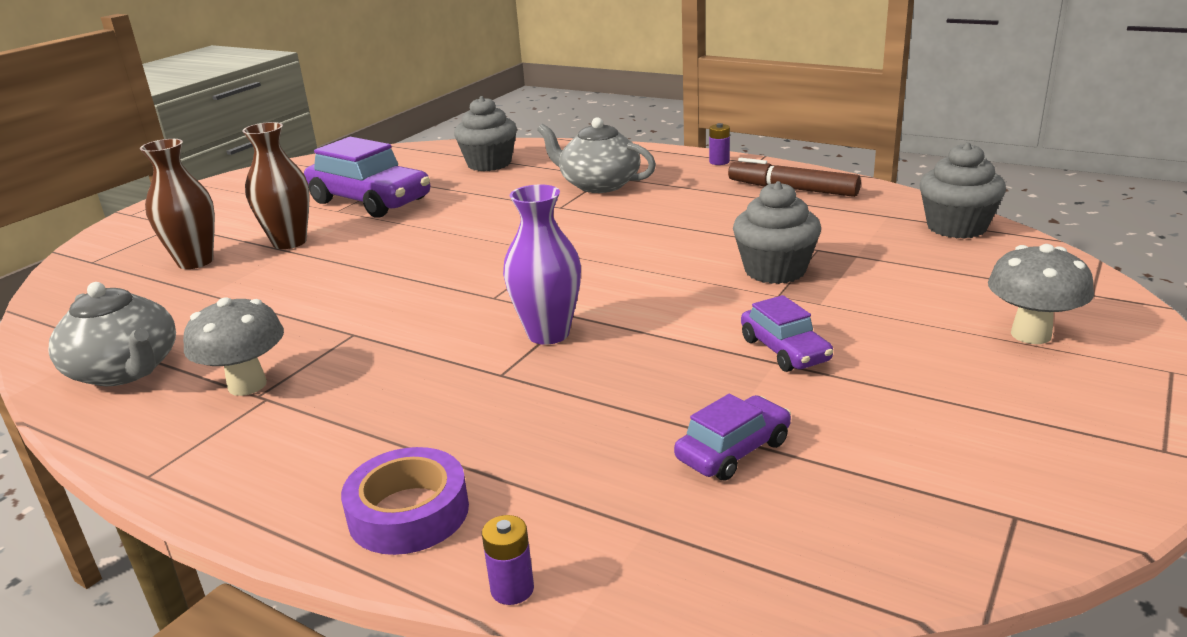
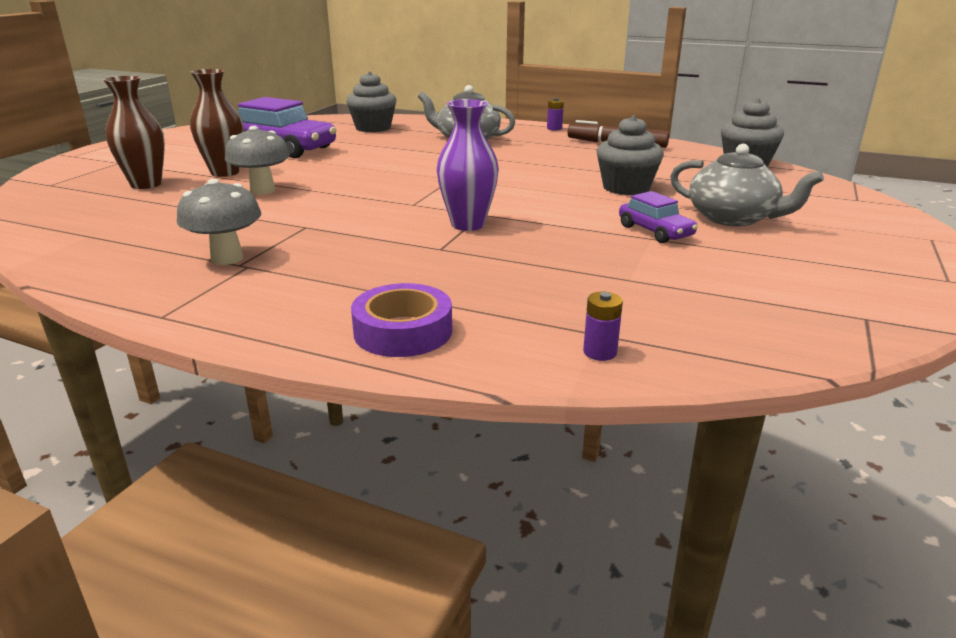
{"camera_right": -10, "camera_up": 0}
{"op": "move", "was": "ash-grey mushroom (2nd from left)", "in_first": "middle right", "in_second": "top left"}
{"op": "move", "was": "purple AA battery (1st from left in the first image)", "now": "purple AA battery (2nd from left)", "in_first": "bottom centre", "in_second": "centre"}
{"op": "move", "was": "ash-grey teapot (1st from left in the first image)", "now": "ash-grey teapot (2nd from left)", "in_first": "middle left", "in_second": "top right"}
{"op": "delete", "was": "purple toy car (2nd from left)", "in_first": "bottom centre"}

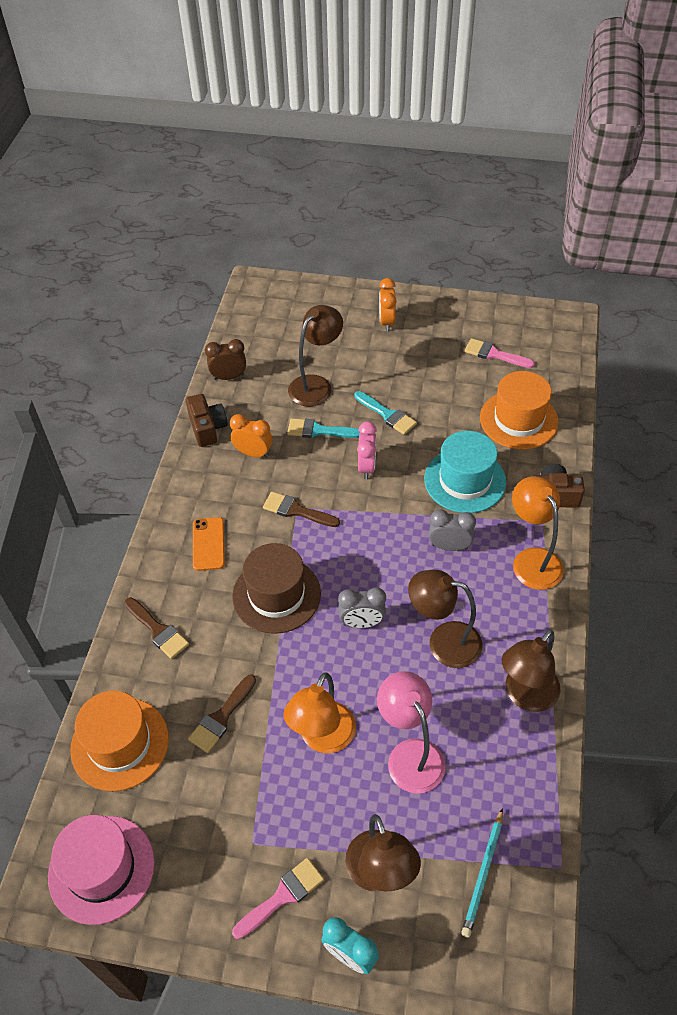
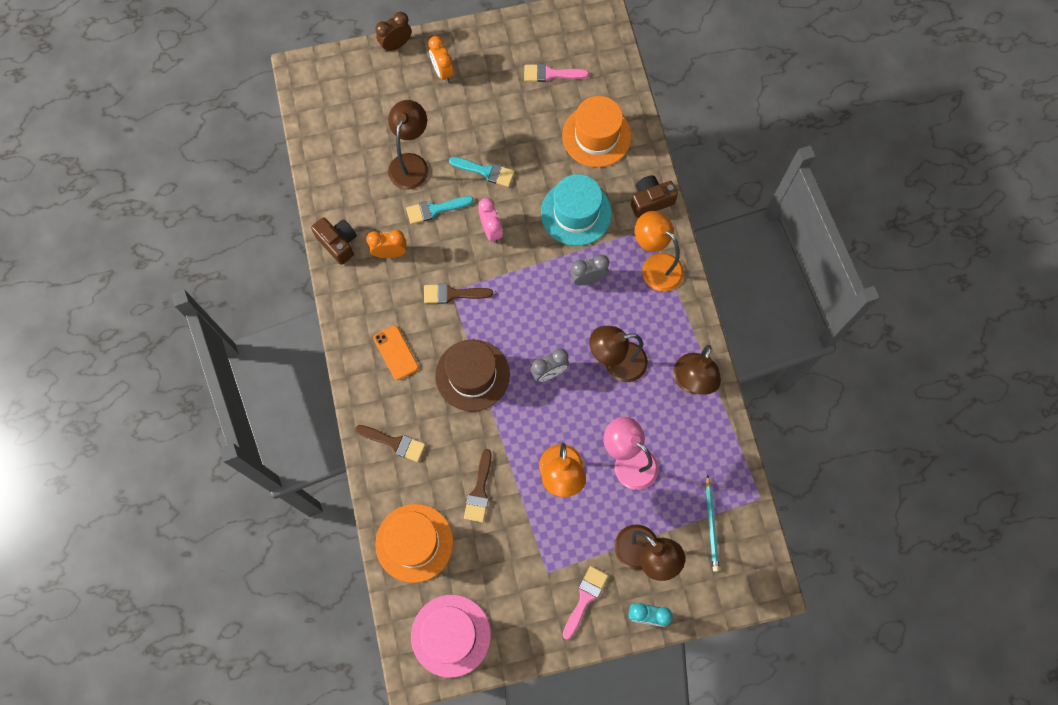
{"camera_right": -25, "camera_up": 20}
{"op": "move", "was": "russet alarm clock", "in_first": "middle left", "in_second": "top centre"}

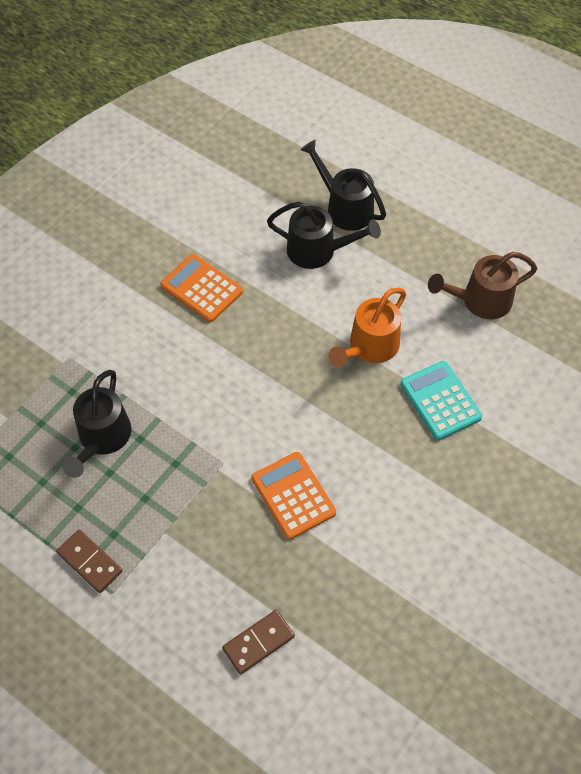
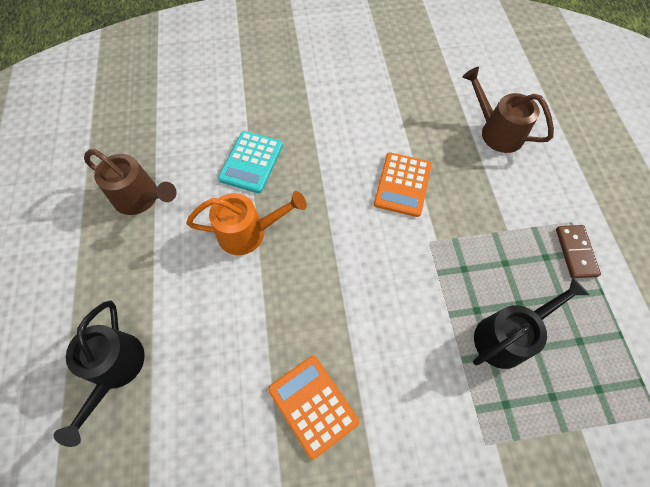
{"camera_right": -135, "camera_up": 5}
{"op": "rotate", "was": "orange pocket calculator (1st from left)", "in_first": "centre", "in_second": "bottom centre", "clockwise": 150}
{"op": "replace", "was": "russet domino tile (2nd from left)", "now": "russet sprinkling can (2nd from left)", "in_first": "bottom centre", "in_second": "top right"}
{"op": "delete", "was": "jet-black sprinkling can (2nd from left)", "in_first": "top centre"}

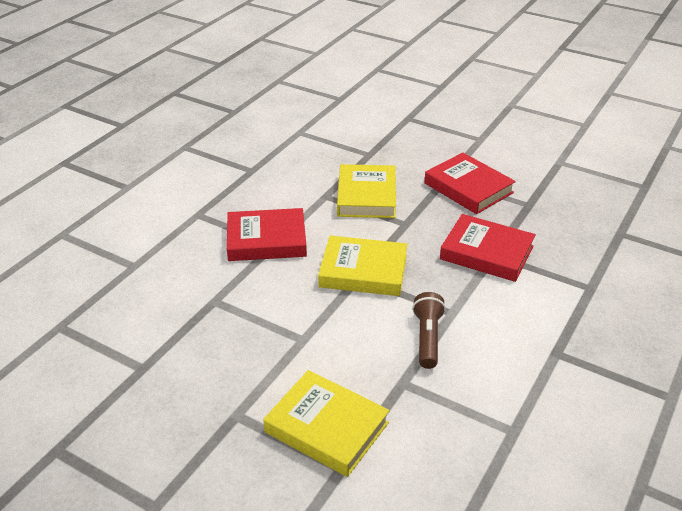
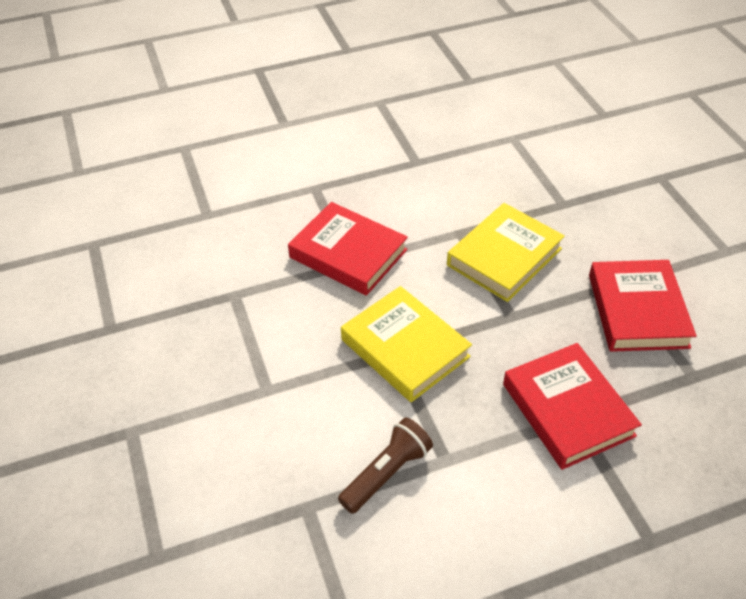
{"camera_right": 40, "camera_up": 10}
{"op": "delete", "was": "yellow hardback (1st from left)", "in_first": "bottom centre"}

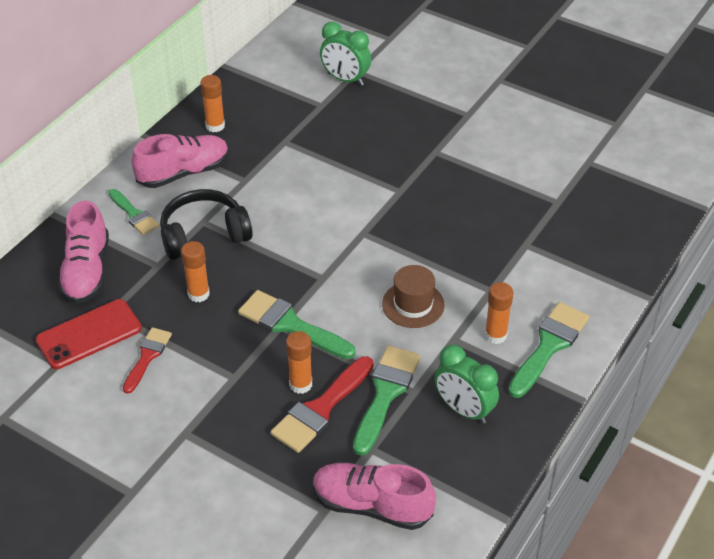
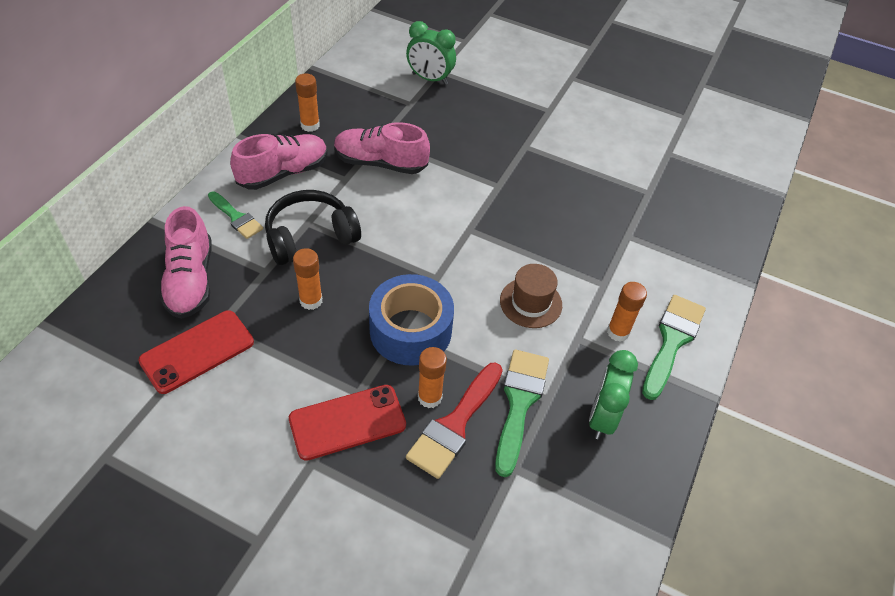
{"camera_right": -10, "camera_up": 5}
{"op": "insert", "now": "scarlet mobile phone (2nd from left)", "in_second": "bottom centre"}
{"op": "move", "was": "pink sneaker (3rd from left)", "in_first": "bottom centre", "in_second": "top centre"}
{"op": "replace", "was": "leaf-green paint brush (2nd from left)", "now": "blue roll of tape", "in_first": "centre", "in_second": "centre"}
{"op": "rotate", "was": "leaf-green alarm clock (2nd from left)", "in_first": "bottom centre", "in_second": "middle right", "clockwise": 75}
{"op": "delete", "was": "scarlet paint brush (1st from left)", "in_first": "middle left"}

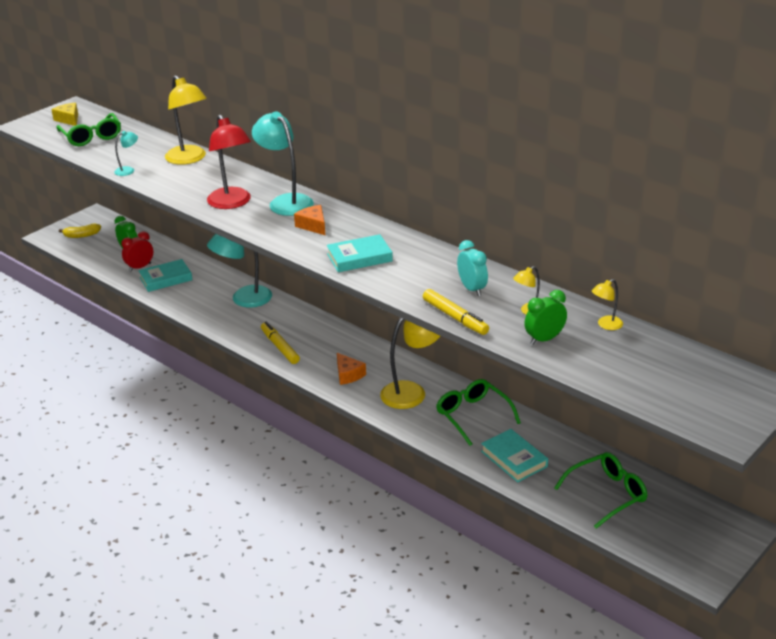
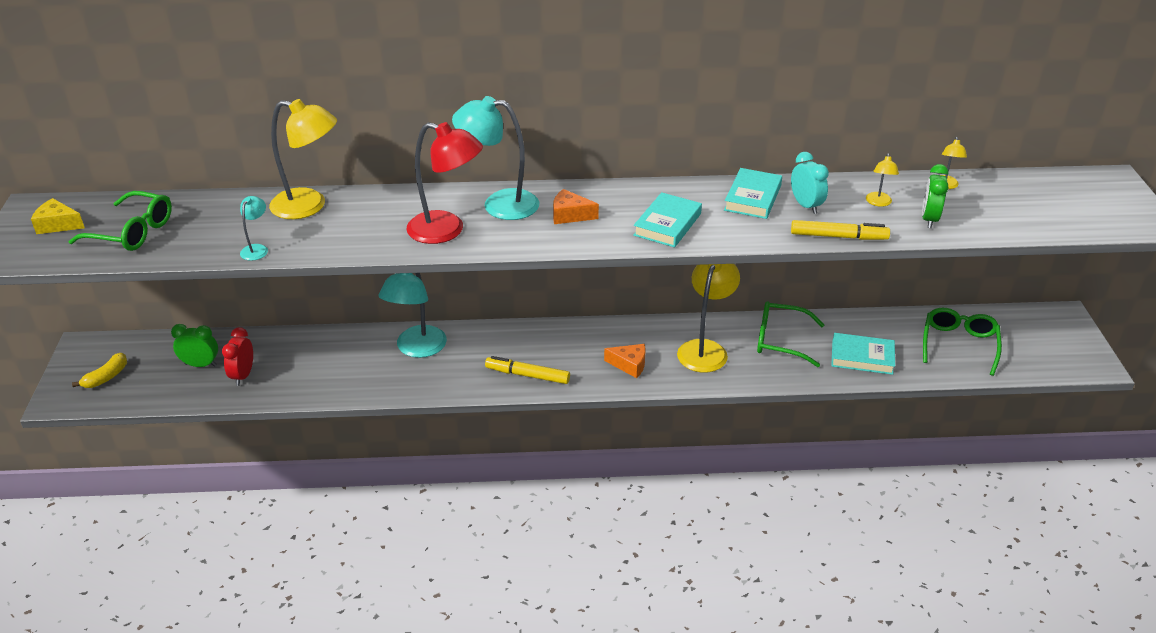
{"camera_right": -45, "camera_up": 5}
{"op": "move", "was": "aqua hardback (1st from left in the first image)", "now": "aqua hardback (2nd from left)", "in_first": "middle left", "in_second": "top centre"}
{"op": "rotate", "was": "aqua alarm clock", "in_first": "centre", "in_second": "top right", "clockwise": 45}

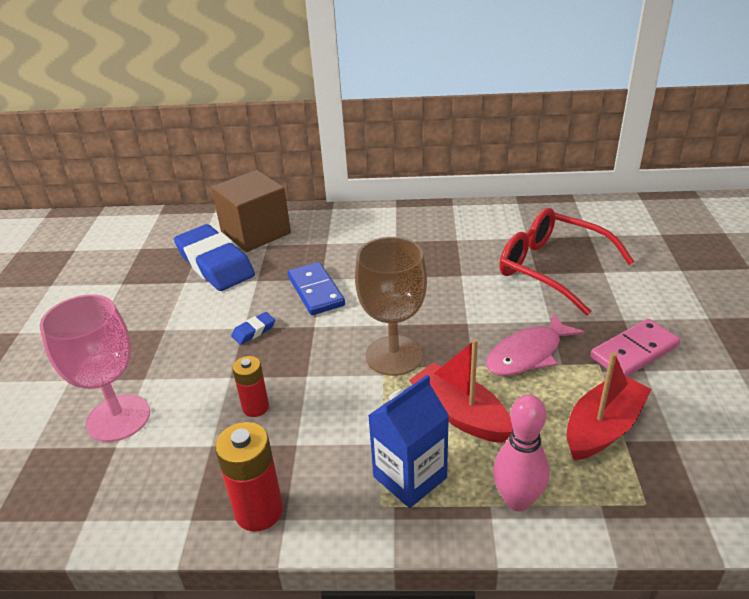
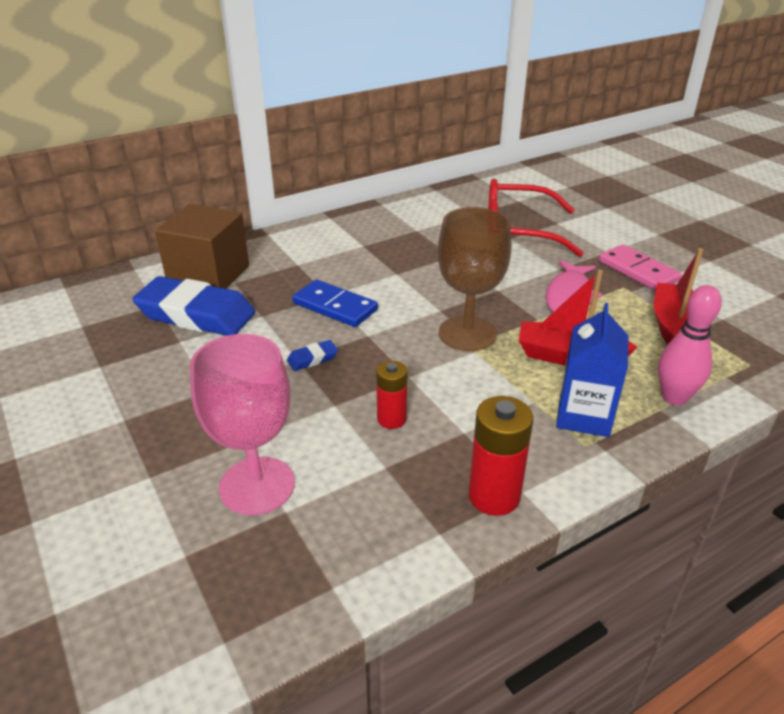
{"camera_right": -35, "camera_up": 0}
{"op": "rotate", "was": "blue gum eraser (2nd from left)", "in_first": "centre", "in_second": "centre", "clockwise": 45}
{"op": "rotate", "was": "pink domino tile", "in_first": "middle right", "in_second": "middle right", "clockwise": -60}

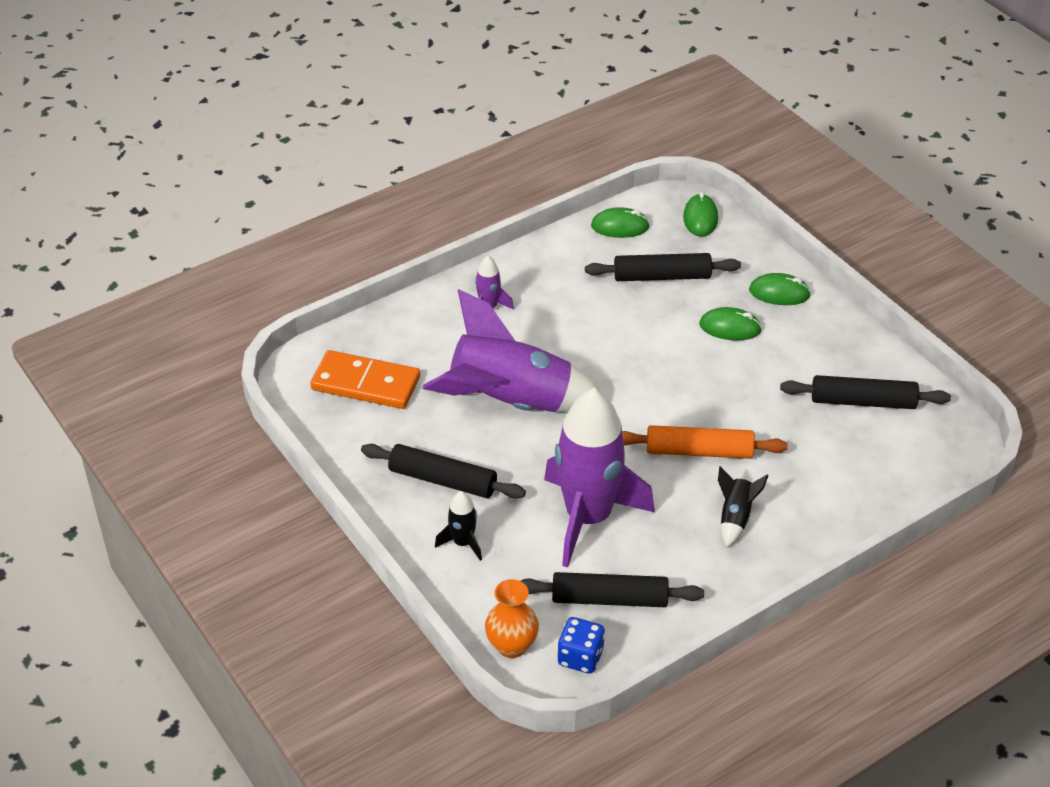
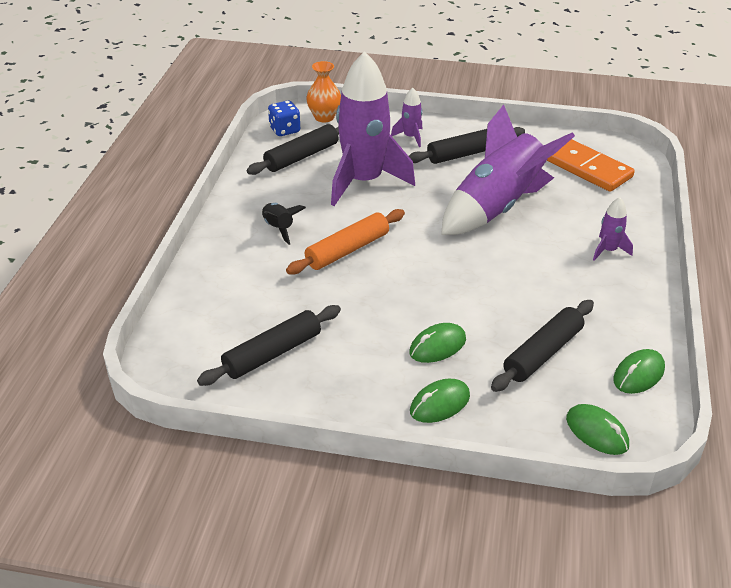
{"camera_right": 135, "camera_up": -5}
{"op": "recolor", "was": "jet-black rocket (1st from left)", "now": "purple rocket (2nd from left)", "in_first": "bottom centre", "in_second": "top centre"}
{"op": "rotate", "was": "orange domino tile", "in_first": "centre", "in_second": "top right", "clockwise": 75}

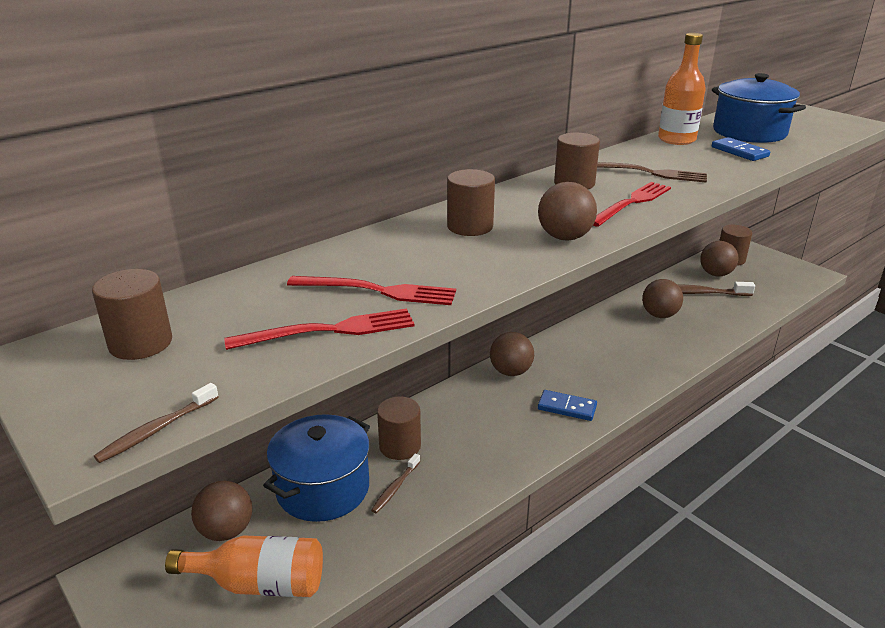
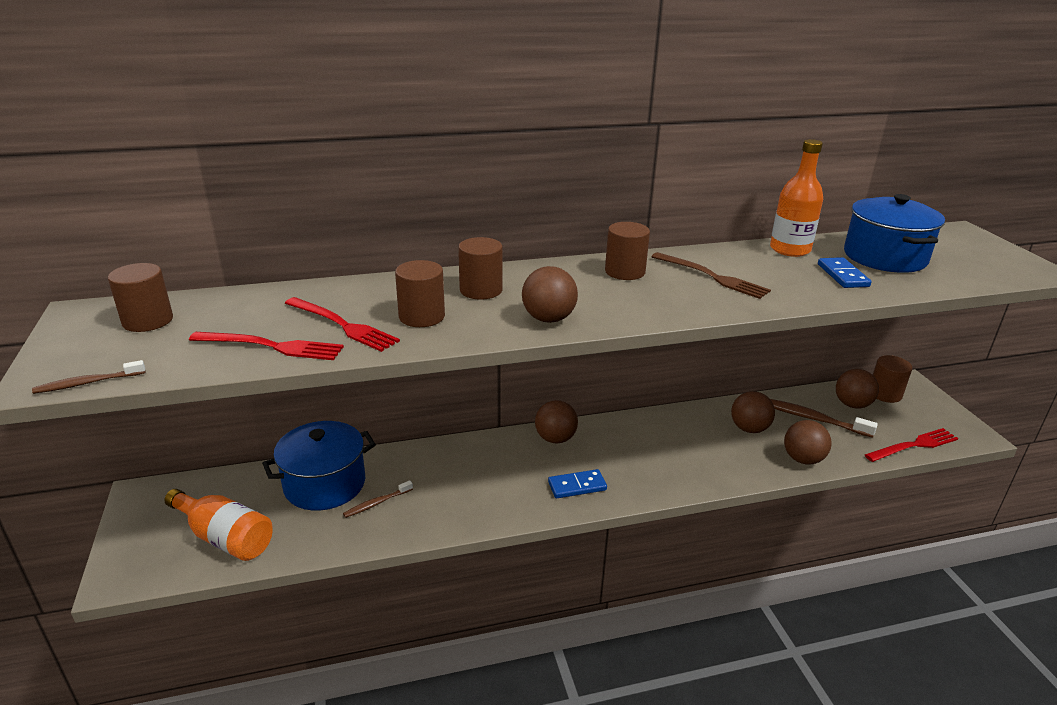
{"camera_right": 25, "camera_up": 0}
{"op": "move", "was": "russet cylinder (2nd from left)", "in_first": "bottom centre", "in_second": "centre"}
{"op": "rotate", "was": "blue domino tile (1st from left)", "in_first": "centre", "in_second": "bottom centre", "clockwise": -60}
{"op": "move", "was": "russet sphere (1st from left in the first image)", "now": "russet sphere (4th from left)", "in_first": "bottom left", "in_second": "middle right"}
{"op": "move", "was": "scarlet fork (3rd from left)", "in_first": "top right", "in_second": "middle right"}

